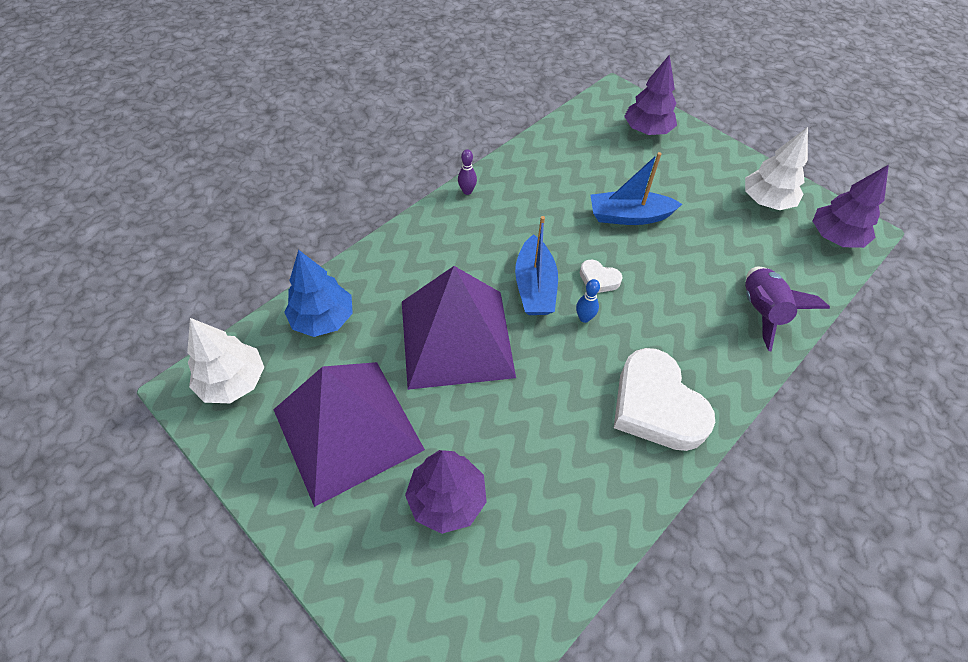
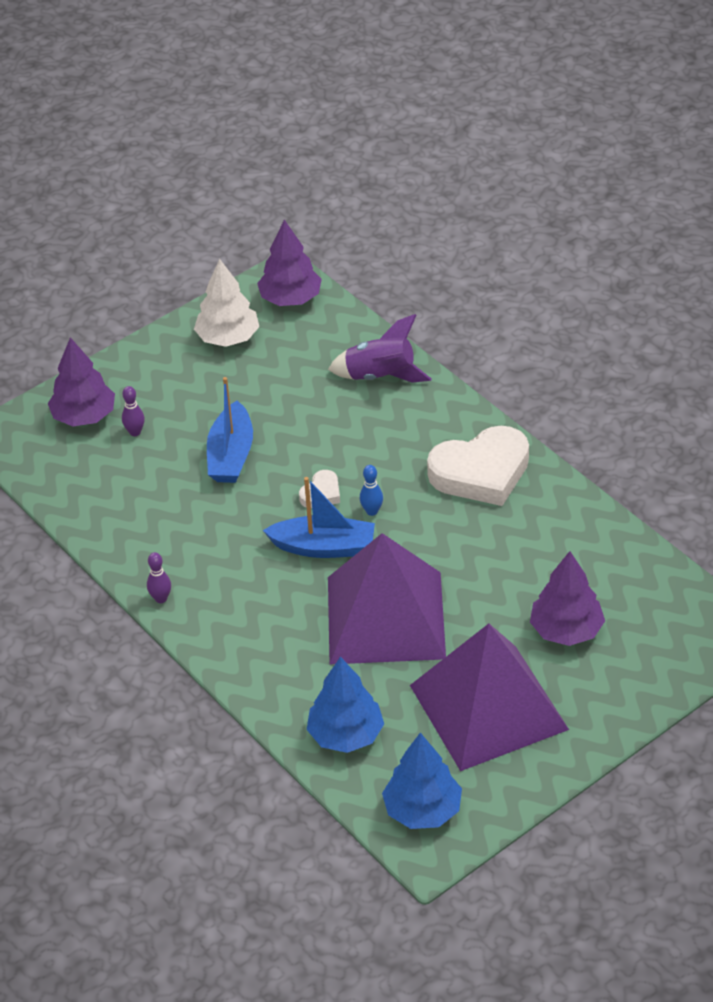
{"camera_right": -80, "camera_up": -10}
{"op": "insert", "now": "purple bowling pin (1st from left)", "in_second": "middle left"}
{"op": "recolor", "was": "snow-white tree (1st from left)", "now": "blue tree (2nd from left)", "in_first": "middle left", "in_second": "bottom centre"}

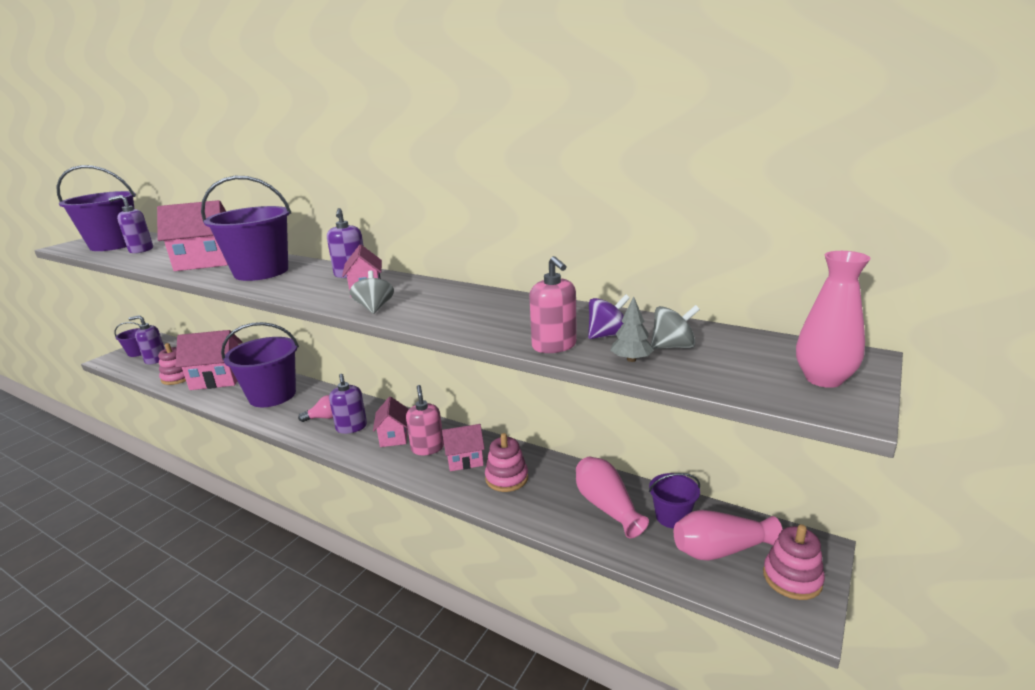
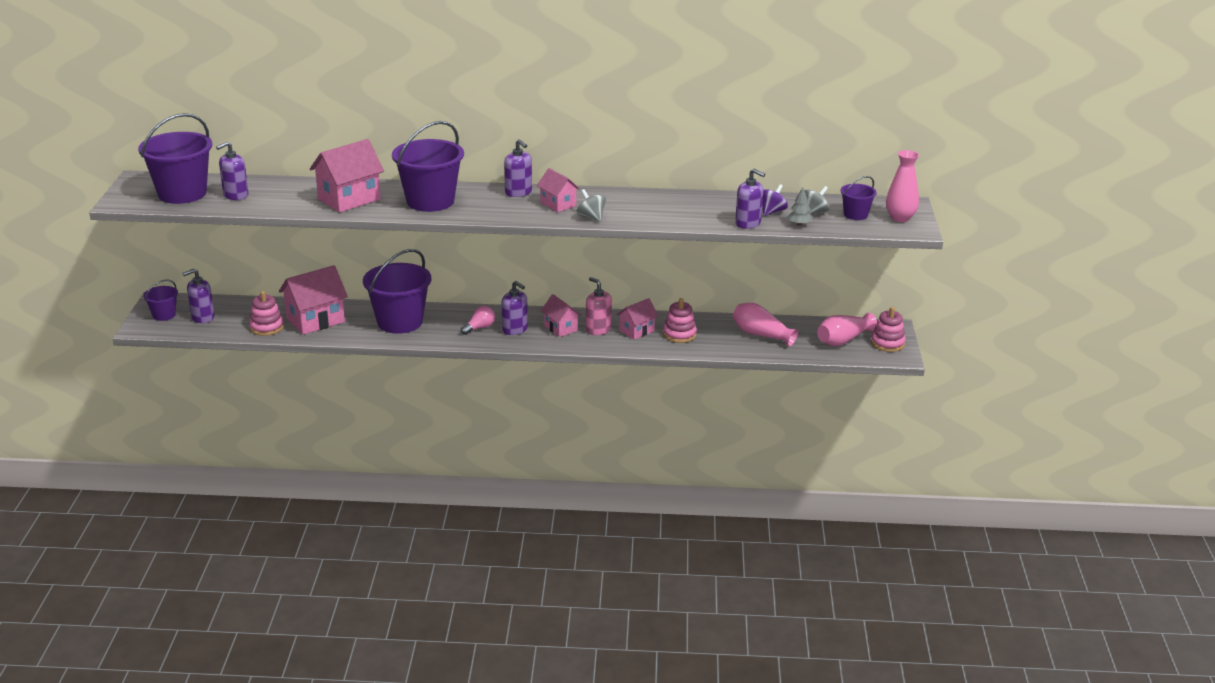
{"camera_right": -30, "camera_up": 5}
{"op": "recolor", "was": "pink pump bottle (2nd from left)", "now": "purple pump bottle (5th from left)", "in_first": "centre", "in_second": "top centre"}
{"op": "move", "was": "purple bucket (5th from left)", "in_first": "bottom centre", "in_second": "top right"}

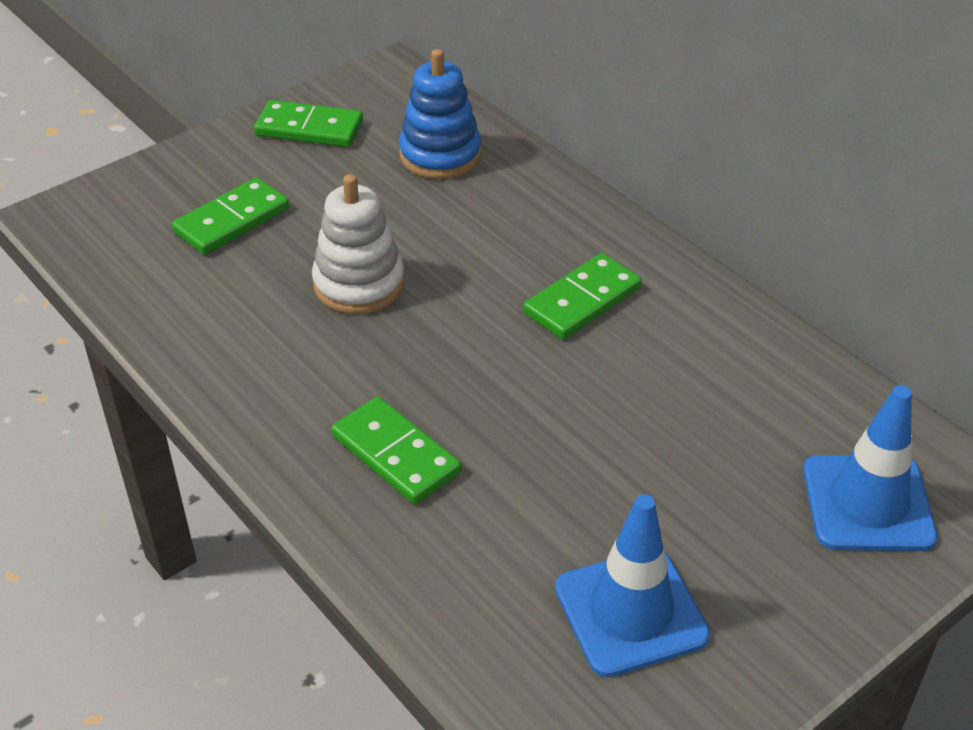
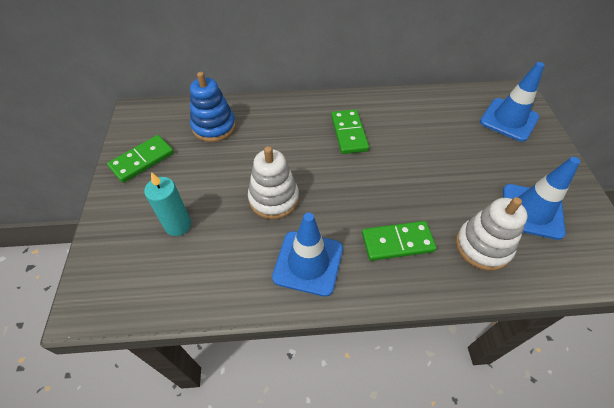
{"camera_right": -55, "camera_up": 10}
{"op": "replace", "was": "leaf-green domino tile (1st from left)", "now": "aqua candle", "in_first": "top left", "in_second": "middle left"}
{"op": "insert", "now": "blue road cone (1st from left)", "in_second": "centre"}
{"op": "insert", "now": "snow-white ring stacker (2nd from left)", "in_second": "middle right"}

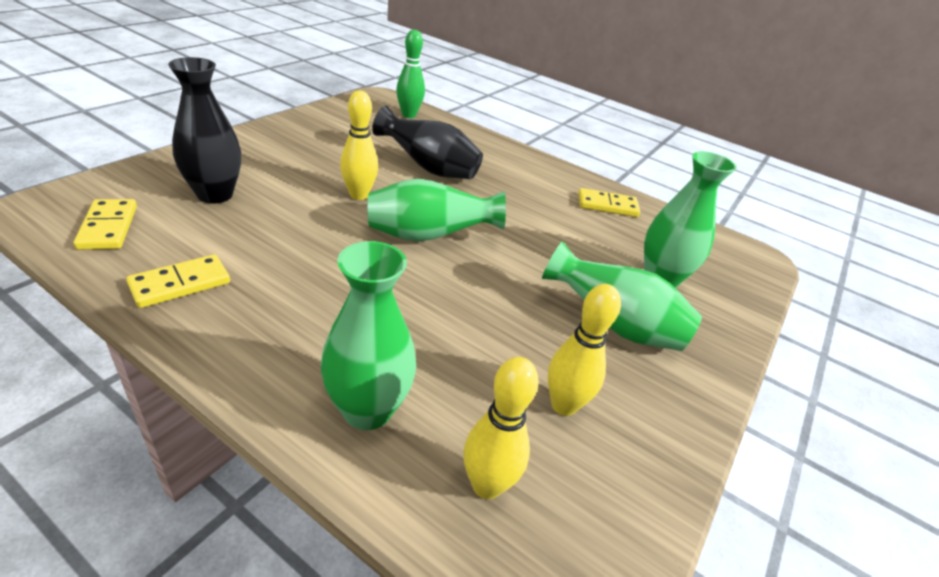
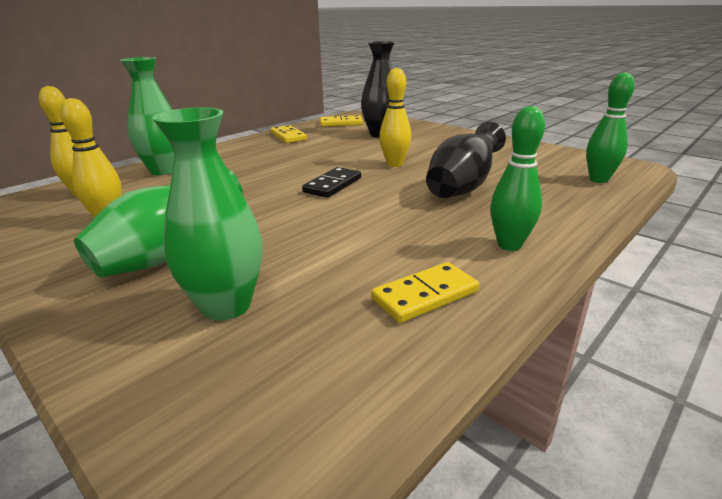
{"camera_right": 105, "camera_up": -10}
{"op": "replace", "was": "leaf-green tall vase (2nd from left)", "now": "jet-black domino tile", "in_first": "centre", "in_second": "centre"}
{"op": "rotate", "was": "yellow domino tile (3rd from left)", "in_first": "centre", "in_second": "centre", "clockwise": 45}
{"op": "insert", "now": "leaf-green bowling pin (1st from left)", "in_second": "middle right"}

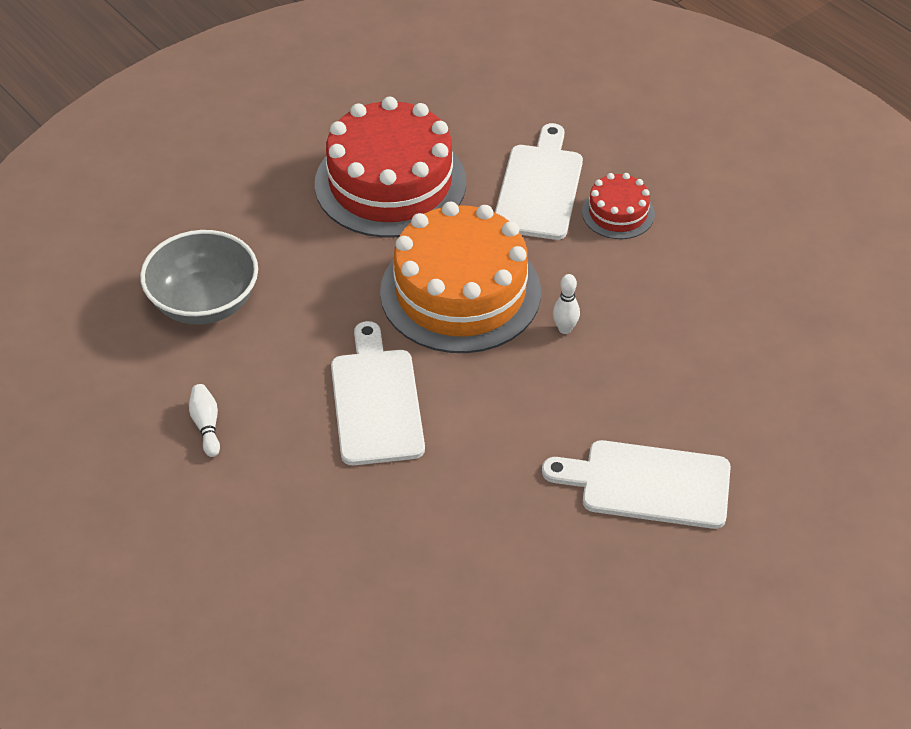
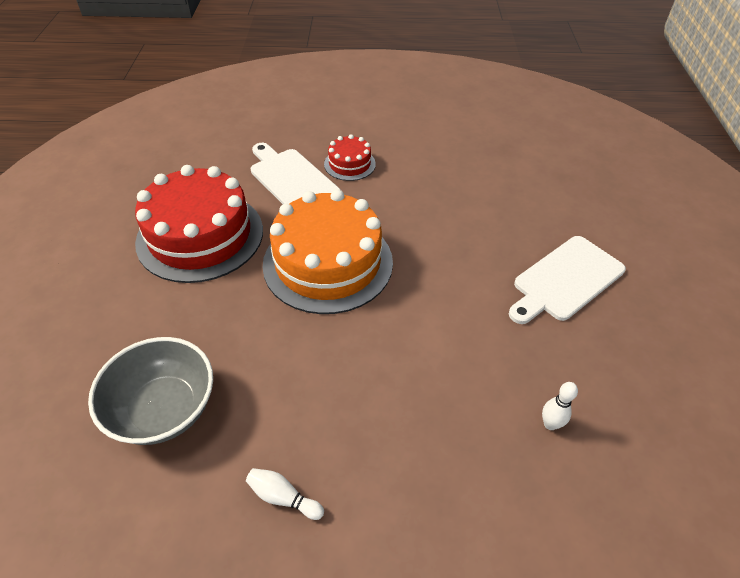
{"camera_right": -50, "camera_up": 0}
{"op": "move", "was": "snow-white bowling pin (2nd from left)", "in_first": "centre", "in_second": "bottom right"}
{"op": "delete", "was": "snow-white cutting board (1st from left)", "in_first": "centre"}

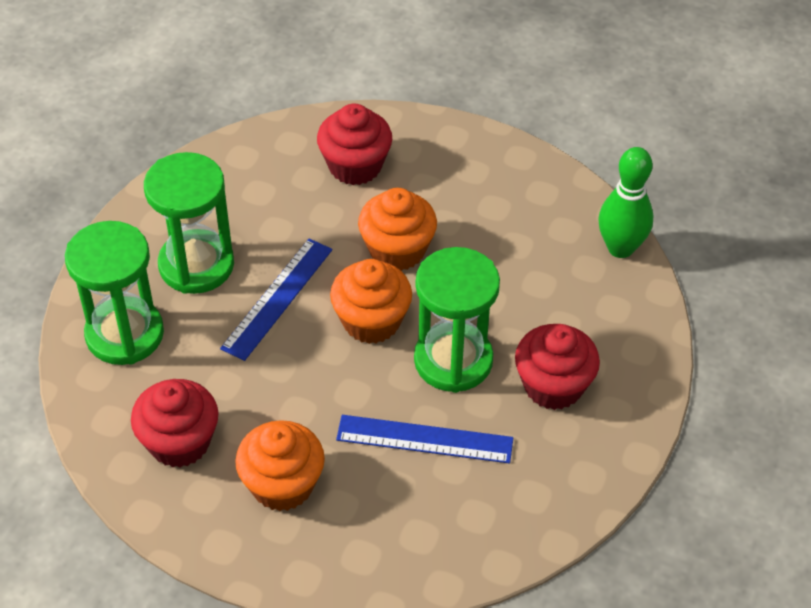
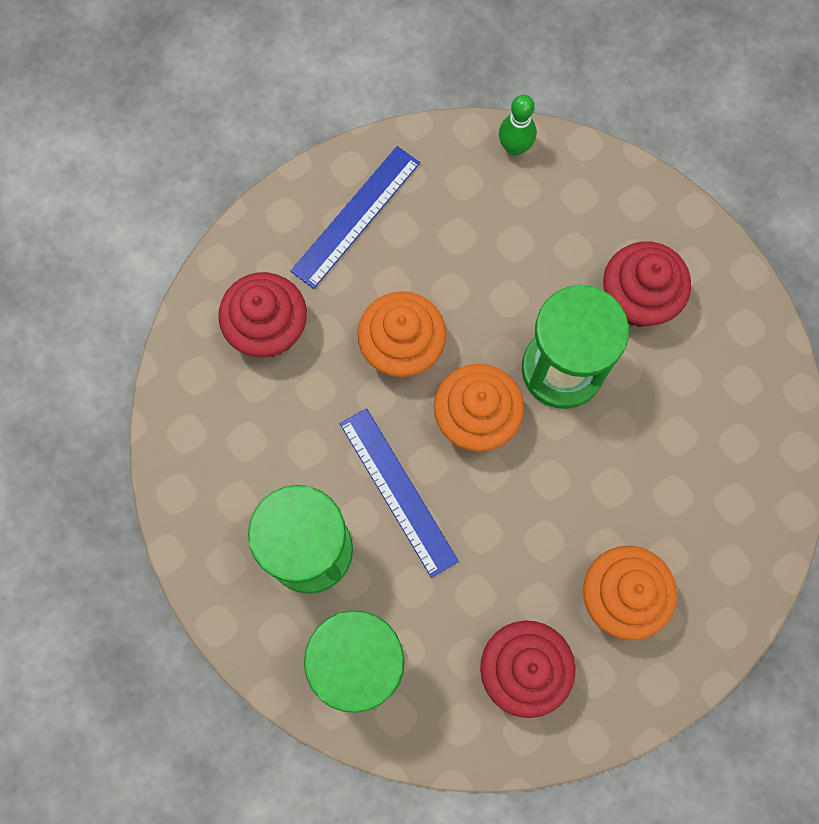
{"camera_right": -60, "camera_up": 25}
{"op": "move", "was": "blue straightedge (2nd from left in the first image)", "now": "blue straightedge (1st from left)", "in_first": "bottom centre", "in_second": "top centre"}
{"op": "resize", "was": "leaf-green bowling pin", "in_first": "top right", "in_second": "top centre", "ratio": 0.65}

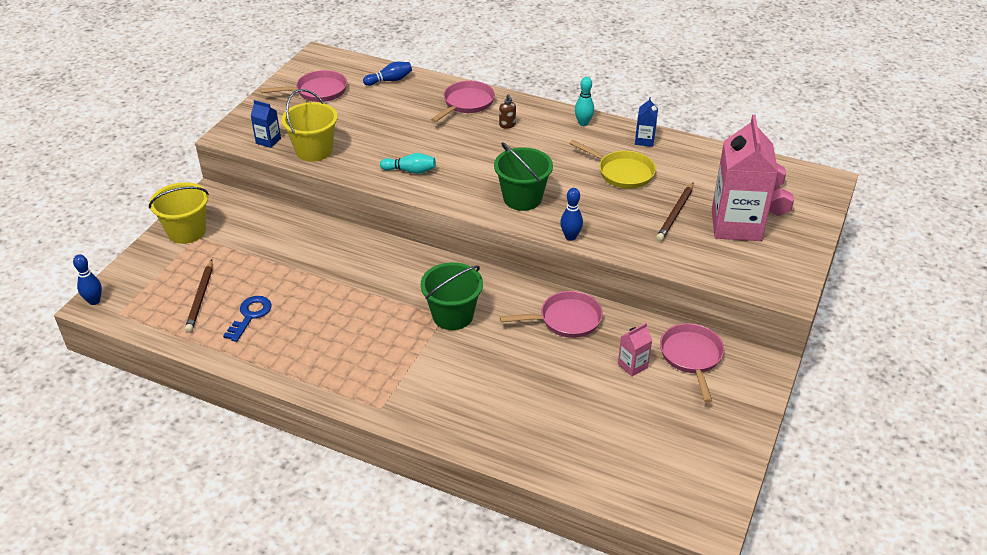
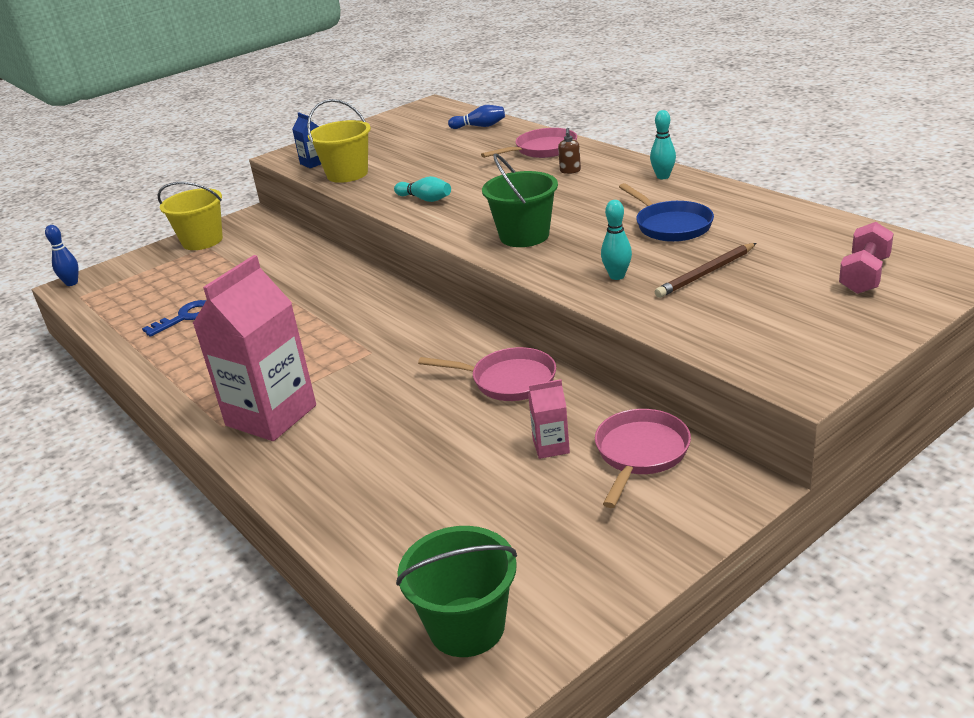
{"camera_right": 30, "camera_up": -10}
{"op": "move", "was": "pink milk carton (2nd from left in the first image)", "now": "pink milk carton (1st from left)", "in_first": "top right", "in_second": "middle left"}
{"op": "move", "was": "leaf-green bucket (1st from left)", "in_first": "centre", "in_second": "bottom centre"}
{"op": "insert", "now": "aqua bowling pin (2nd from left)", "in_second": "centre"}
{"op": "recolor", "was": "yellow pan", "now": "blue pan", "in_first": "top centre", "in_second": "top right"}
{"op": "delete", "was": "russet wooden pencil (1st from left)", "in_first": "middle left"}
{"op": "delete", "was": "pink pan (1st from left)", "in_first": "top left"}
{"op": "delete", "was": "blue bowling pin (3rd from left)", "in_first": "centre"}
{"op": "delete", "was": "blue milk carton (2nd from left)", "in_first": "top centre"}

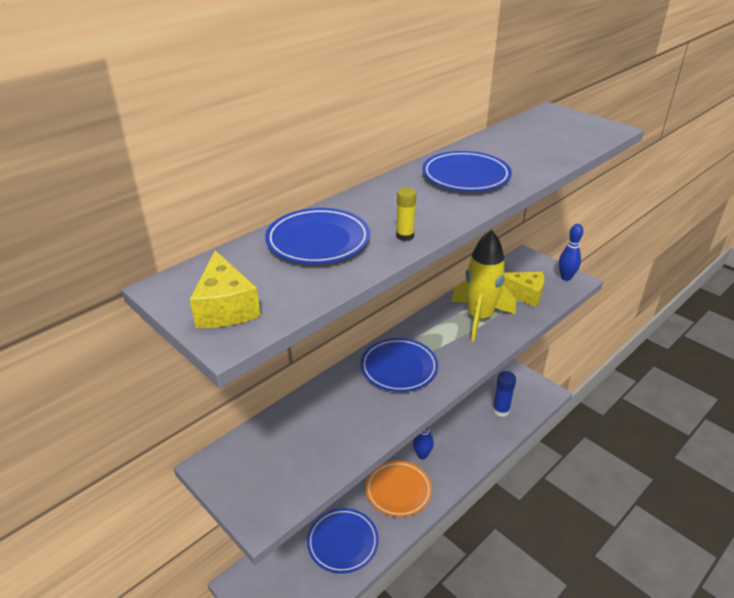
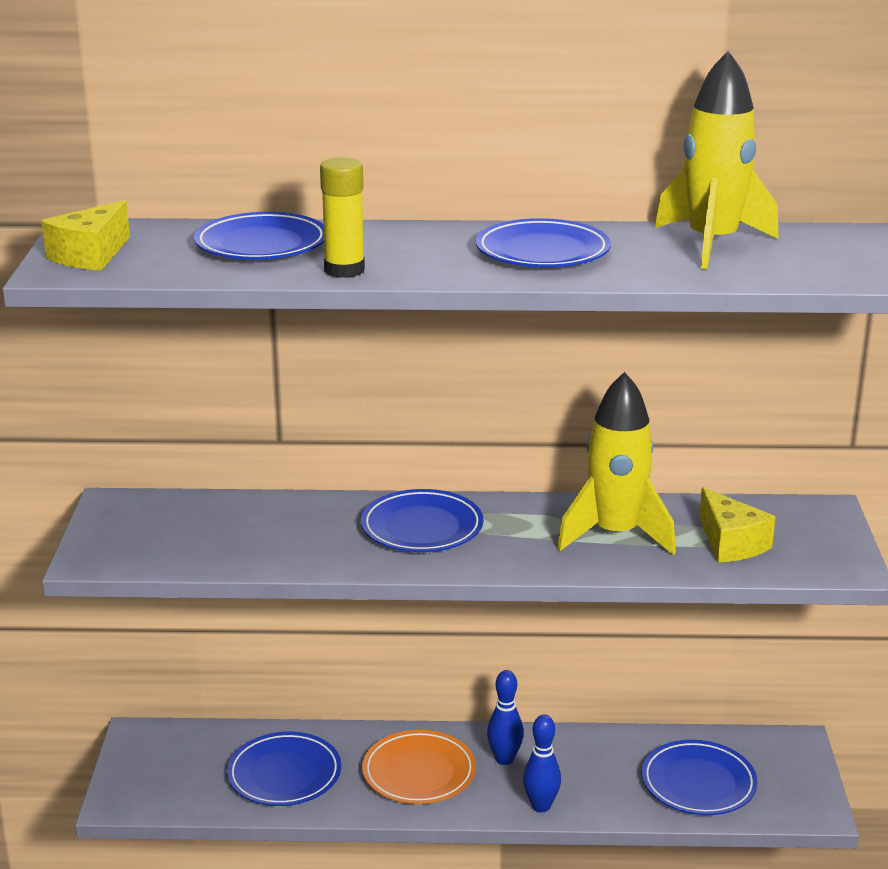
{"camera_right": 45, "camera_up": -10}
{"op": "resize", "was": "yellow stick of glue", "in_first": "centre", "in_second": "top centre", "ratio": 1.66}
{"op": "move", "was": "blue bowling pin (2nd from left)", "in_first": "middle right", "in_second": "bottom centre"}
{"op": "replace", "was": "blue stick of glue", "now": "blue plate (5th from left)", "in_first": "middle right", "in_second": "bottom right"}
{"op": "insert", "now": "yellow rocket (2nd from left)", "in_second": "top right"}

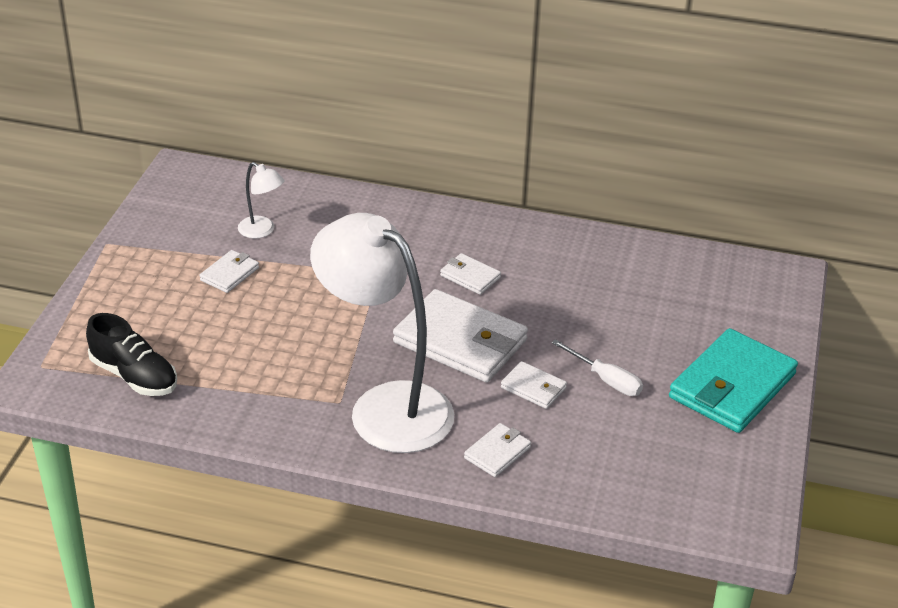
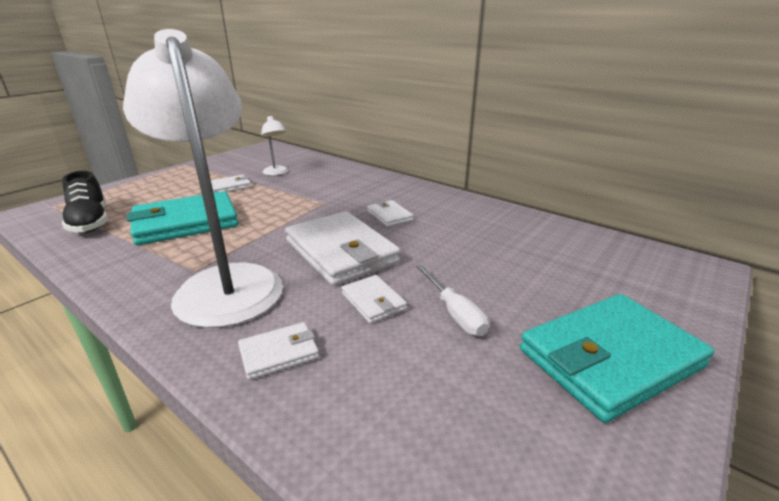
{"camera_right": 25, "camera_up": -10}
{"op": "insert", "now": "aqua card wallet (1st from left)", "in_second": "middle left"}

